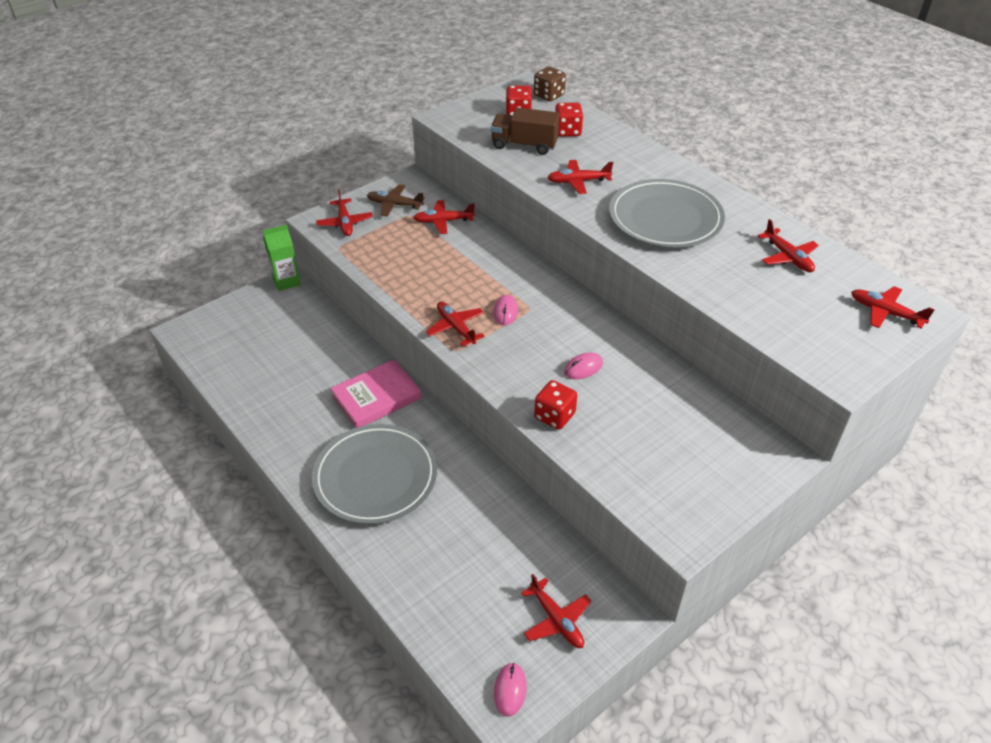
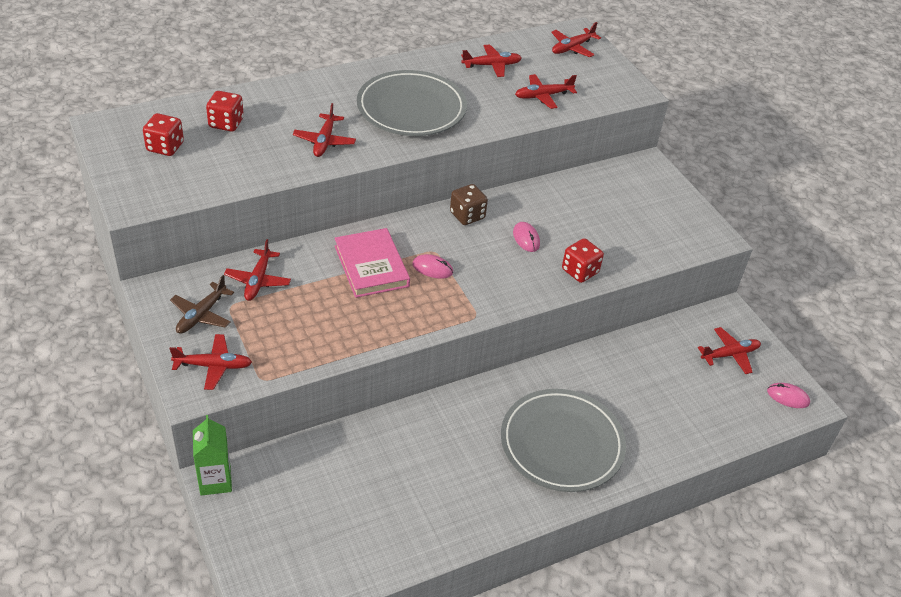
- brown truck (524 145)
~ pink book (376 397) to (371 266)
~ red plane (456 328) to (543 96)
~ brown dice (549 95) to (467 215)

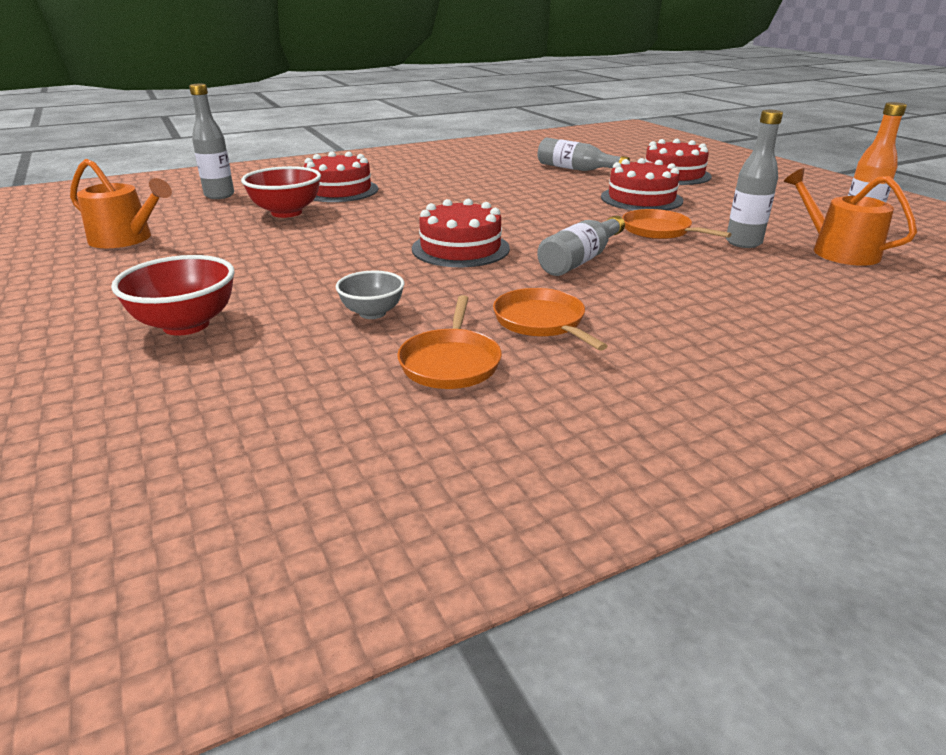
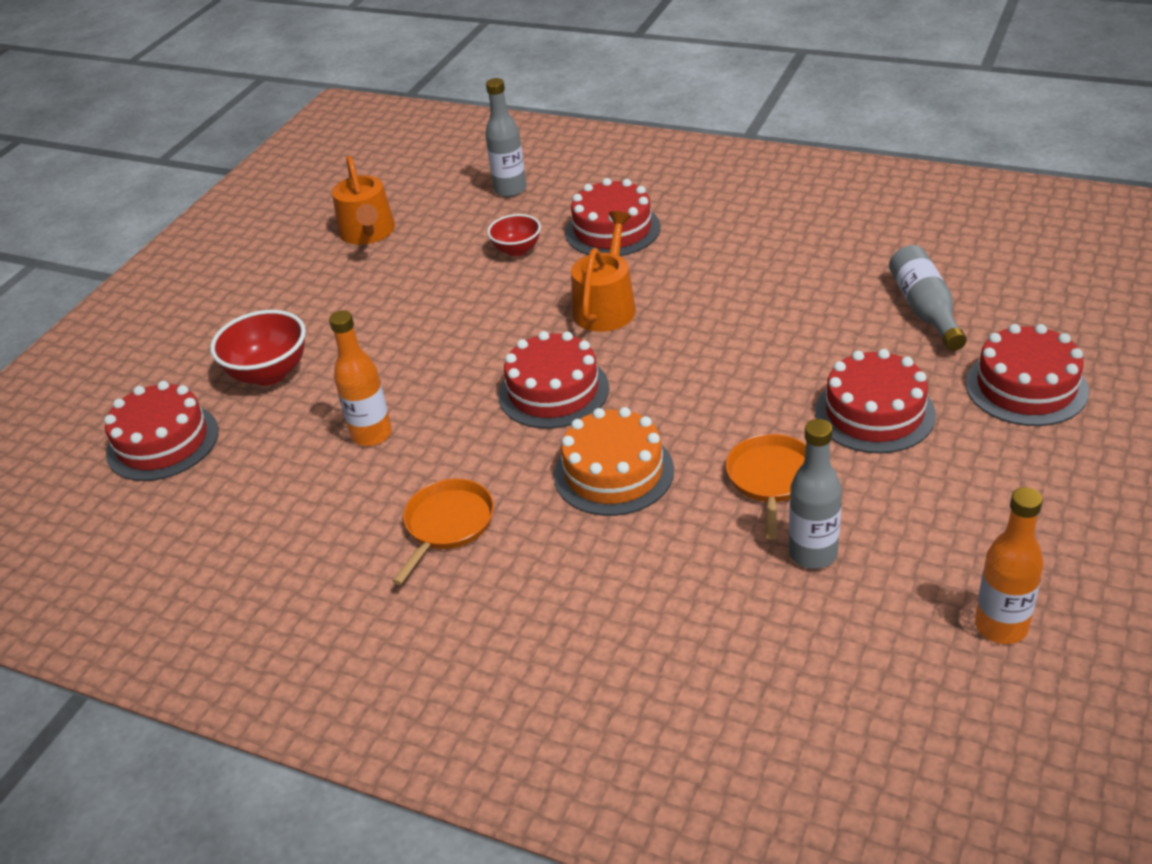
- orange pan (451 363)
+ red cake (163 442)
~ orange watering can (838 251) to (606 306)
~ grey bowl (372 313) to orange bottle (372 434)
~ grey bottle (580 260) to orange cake (613 472)
~ red bowl (286 212) = (517 250) x0.63

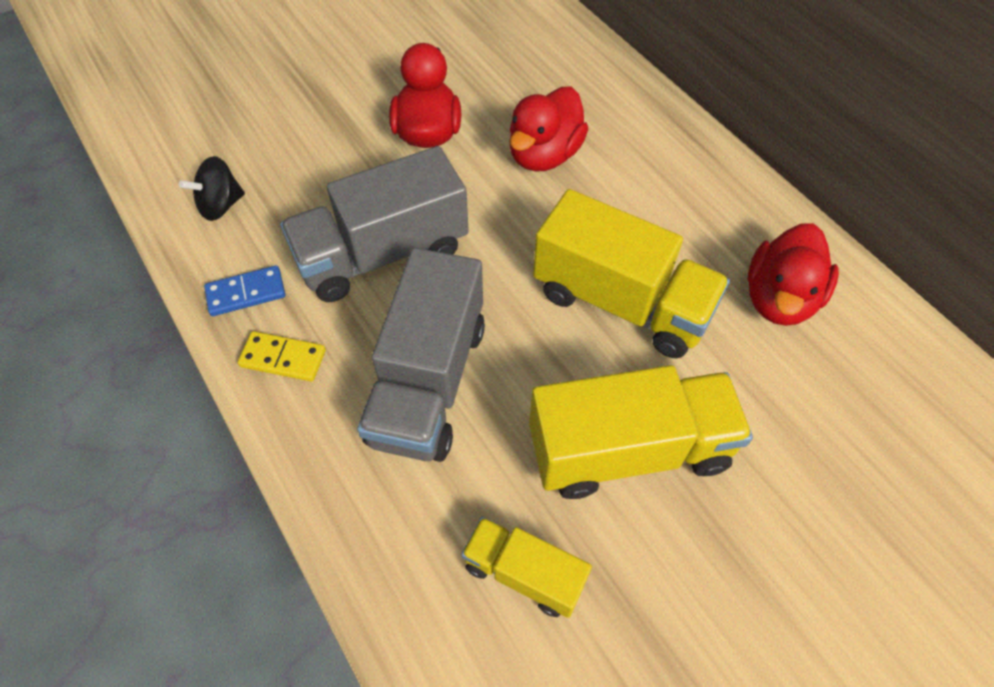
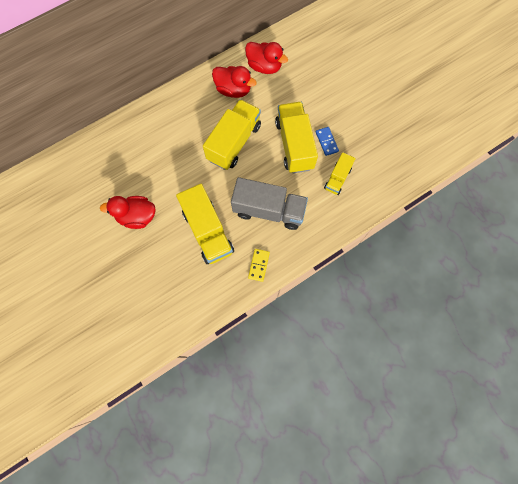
- black spinning top (221 205)
~ blue domino (246 293) to (326 142)
~ red duck (544 155) to (264 66)
~ grey truck (383 253) to yellow truck (208 231)

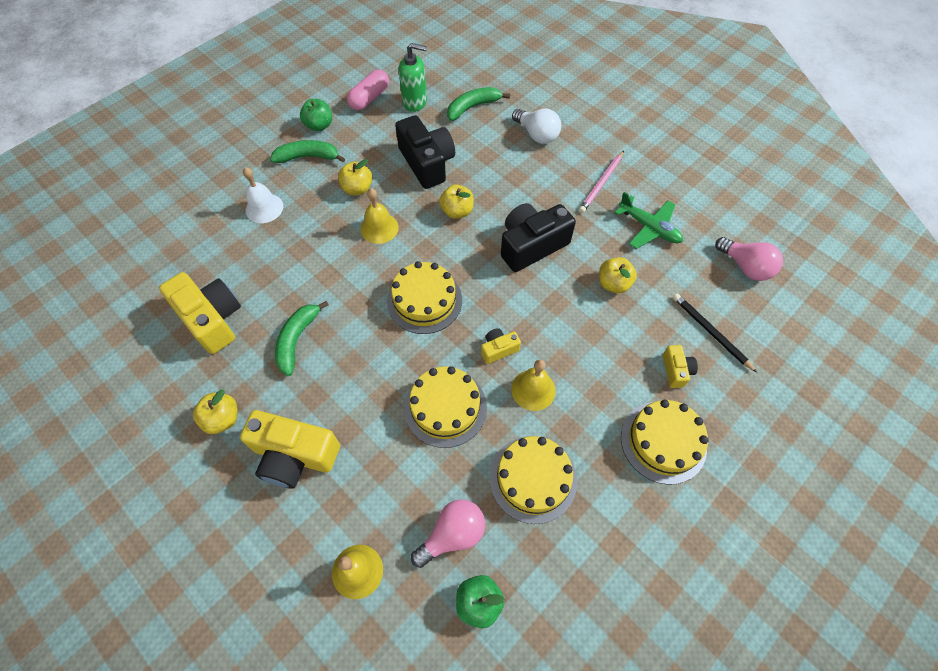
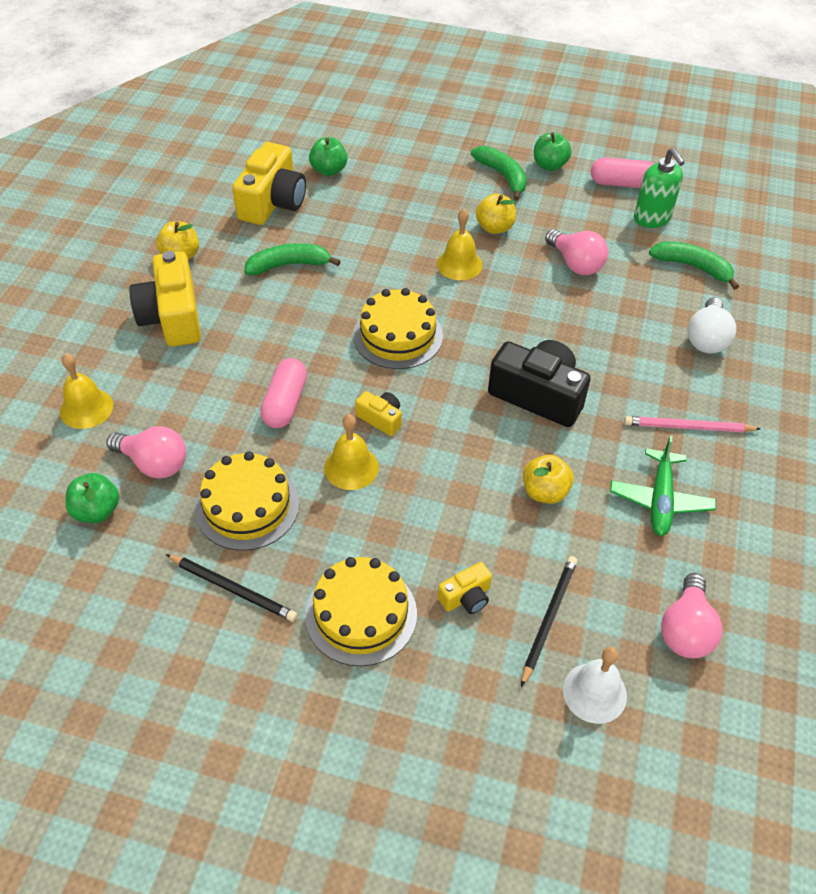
- yellow apple (457 211)
+ black pencil (233 589)
+ green apple (329 170)
~ white bell (264 208) to (594 692)
~ black camera (427 163) to pink light bulb (575 264)
~ yellow cake (445 407) to pink capsule (285 403)

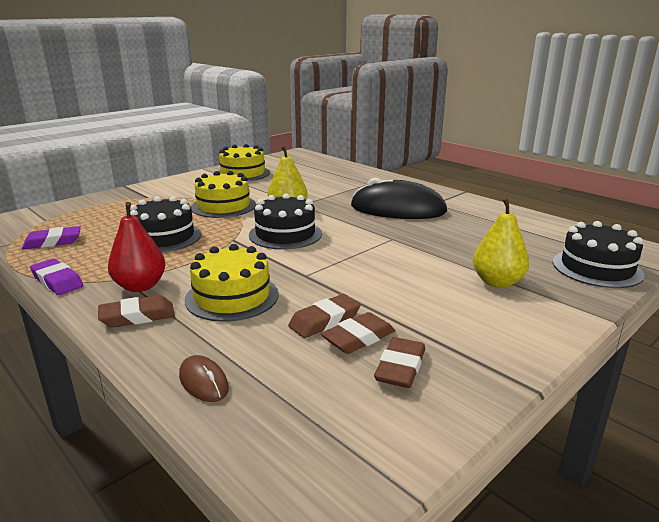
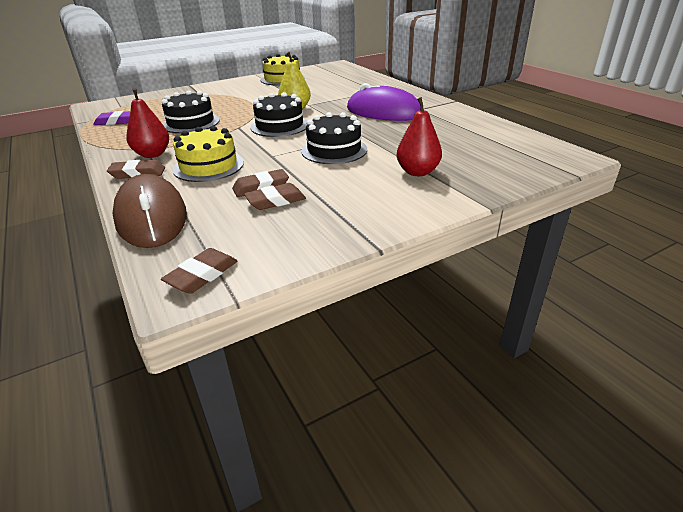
- purple eraser (57 281)
- yellow cake (223 206)
~ brown eraser (400 367) to (202 275)
~ black cake (597 268) to (334 150)
~ black mouse (398 209) to purple mouse (384 112)
~ yellow pear (497 282) to red pear (417 172)
~ brown mouse (203 382) = (151 217) x2.38

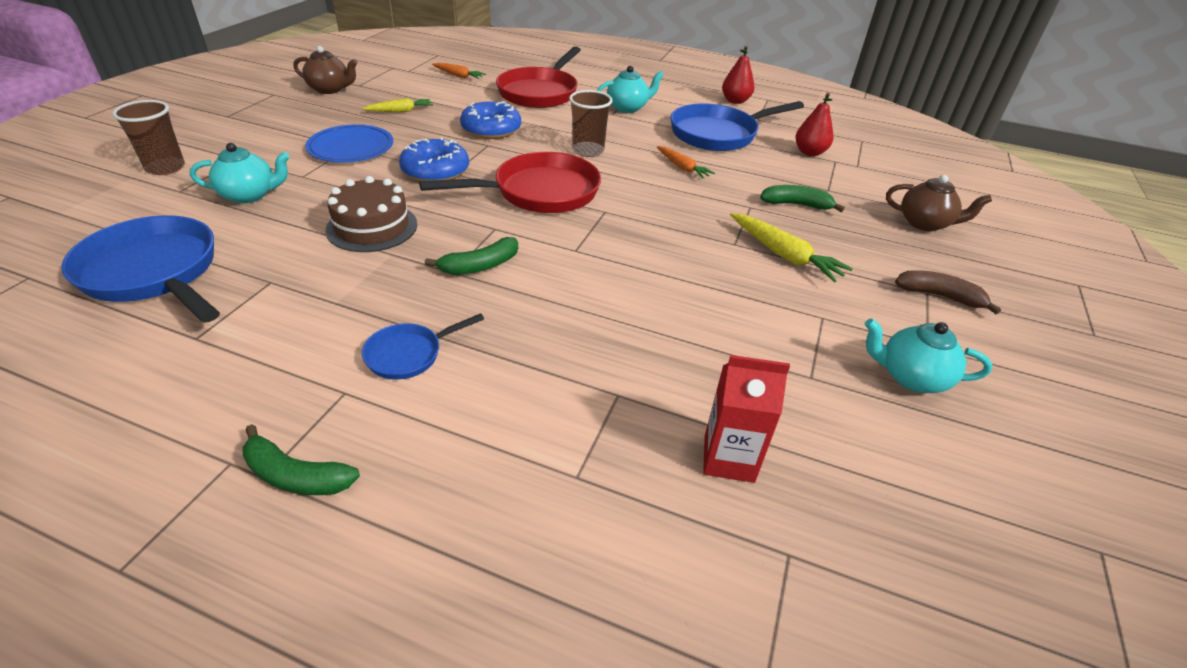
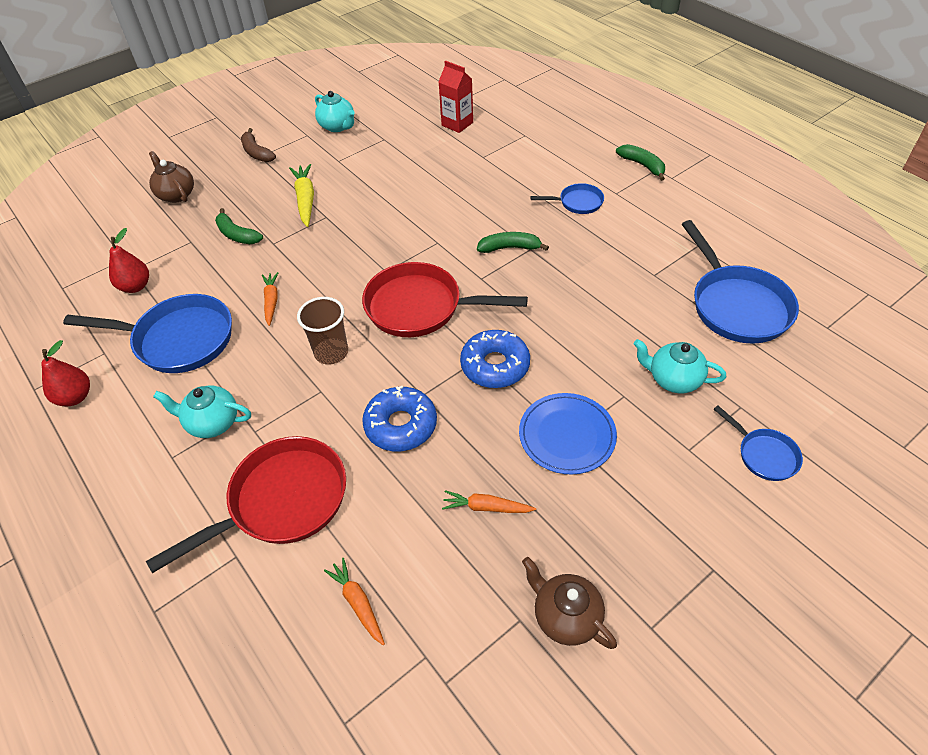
- brown cake (372 227)
~ brown cup (165 168) to blue pan (764 455)
~ yellow carrot (400 111) to orange carrot (486 507)

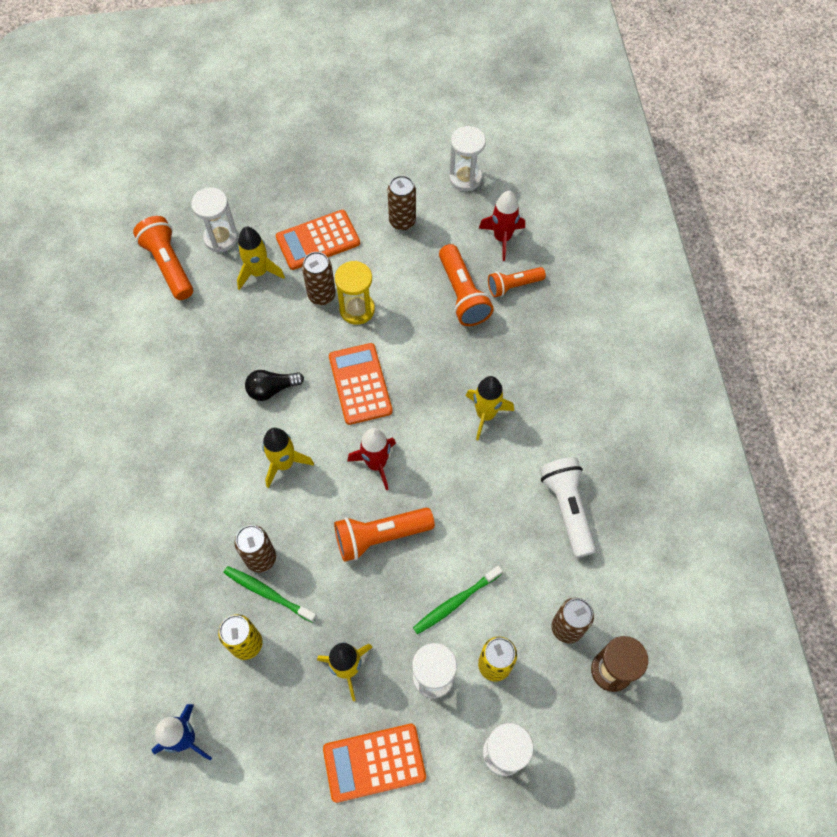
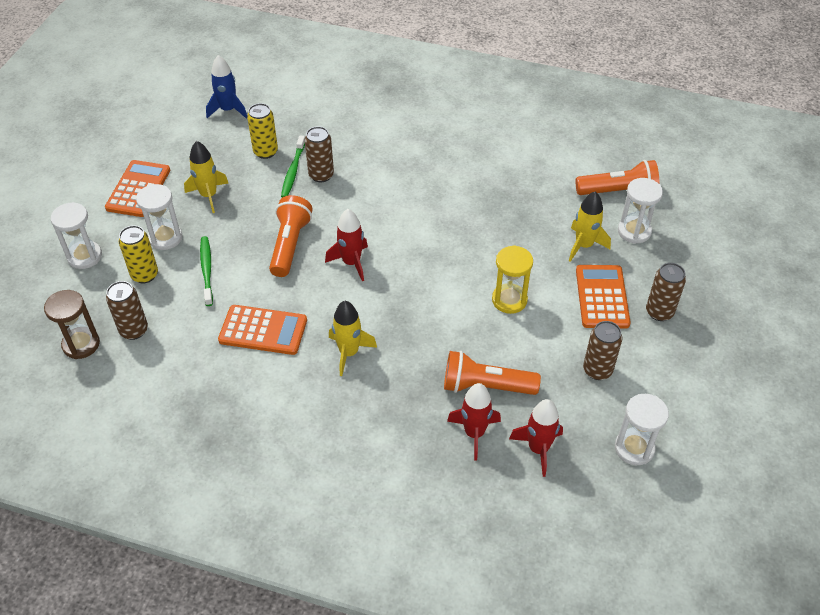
- black light bulb (272 389)
- yellow rocket (284 463)
- white flashlight (567 508)
~ brown can (321 295) to (659 312)
~ orange calculator (360 384) to (263 330)
~ orange flashlight (513 286) to red rocket (474 433)
~ green toothbrush (267 593) = (293 171) 135 degrees clockwise

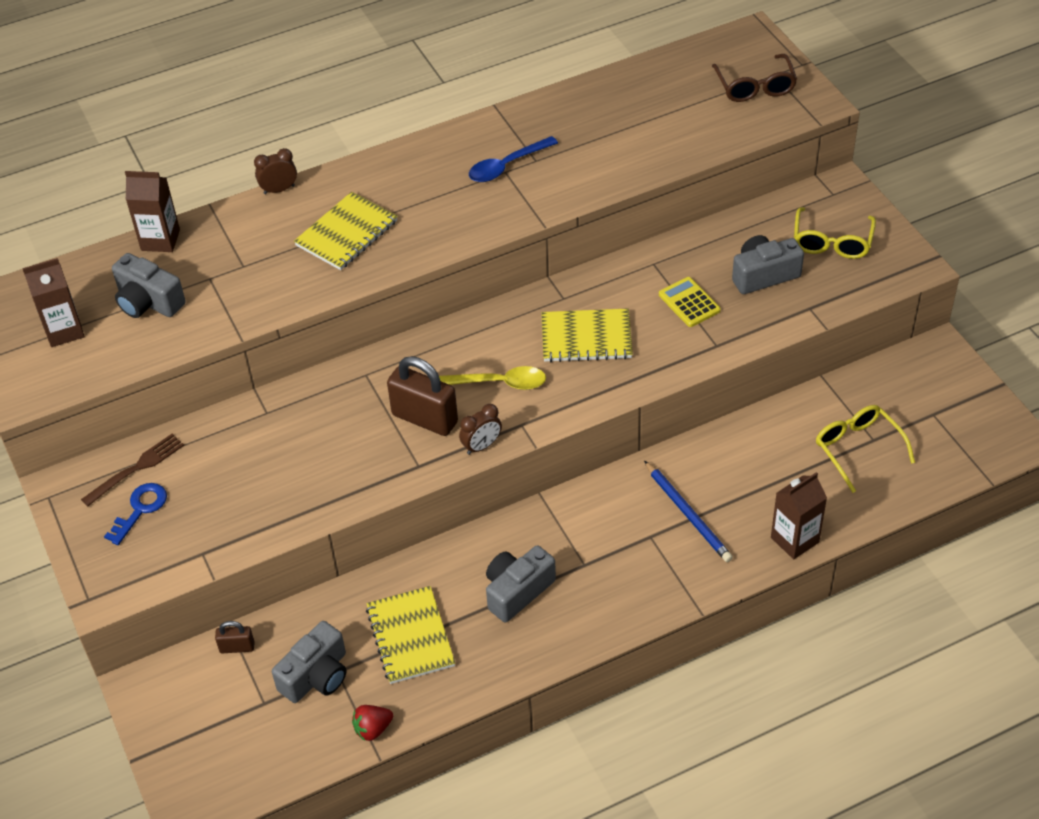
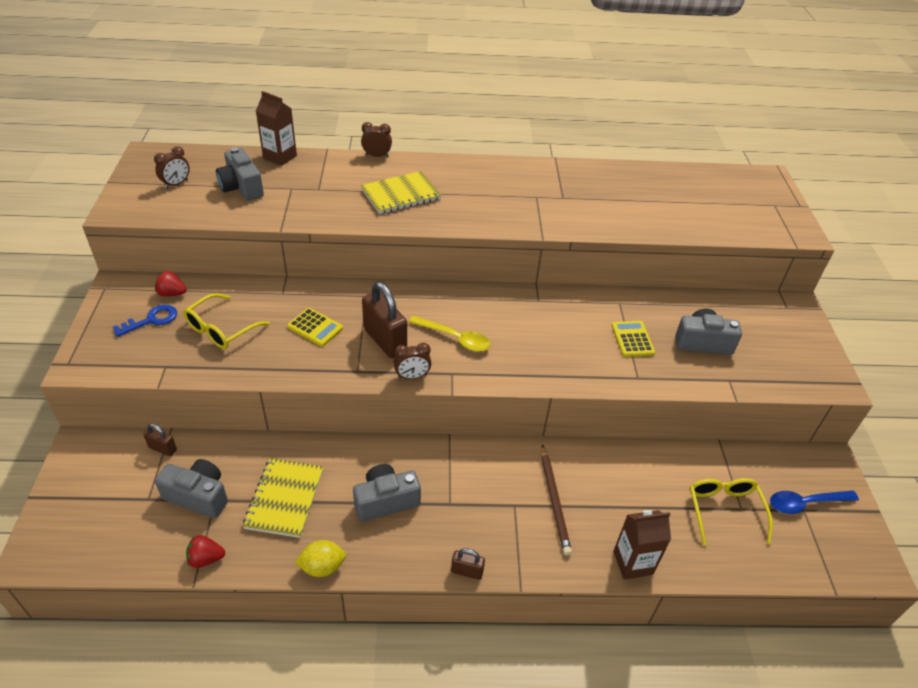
- yellow notebook (586 338)
- brown glasses (755 86)
+ yellow calculator (315 327)
+ yellow lemon (322 567)
+ brown padlock (467 571)
~ blue spoon (507 166) to (805 503)
~ yellow glasses (832 242) to (221 329)
~ brown carton (64 331) to brown clock (176 184)
~ brown fork (136 468) to red strawberry (172 293)
~ blue pencil (688 514) to brown pencil (554 501)
~ grey camera (316 676) = (198 496) 135 degrees counterclockwise

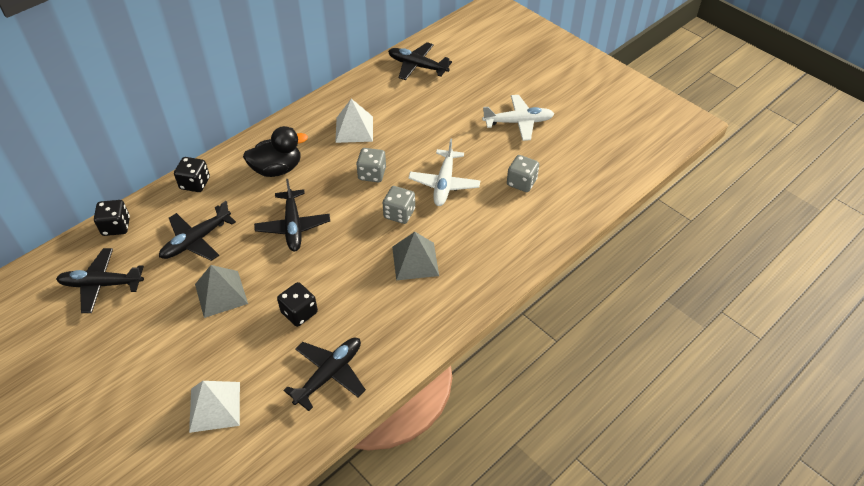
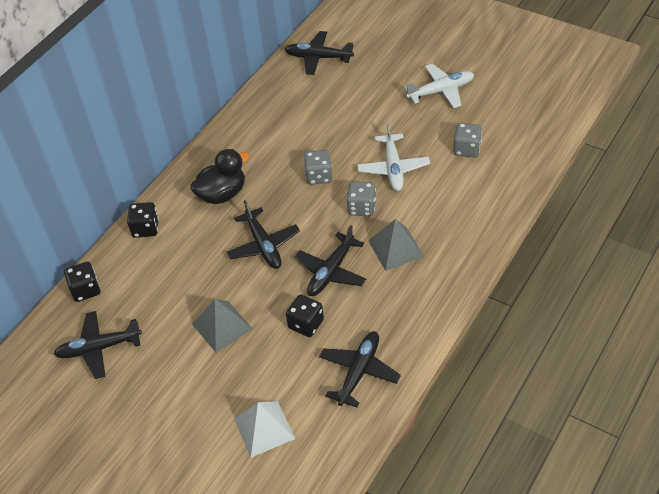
- white pyramid (354 129)
~ black plane (196 240) to (331 271)

